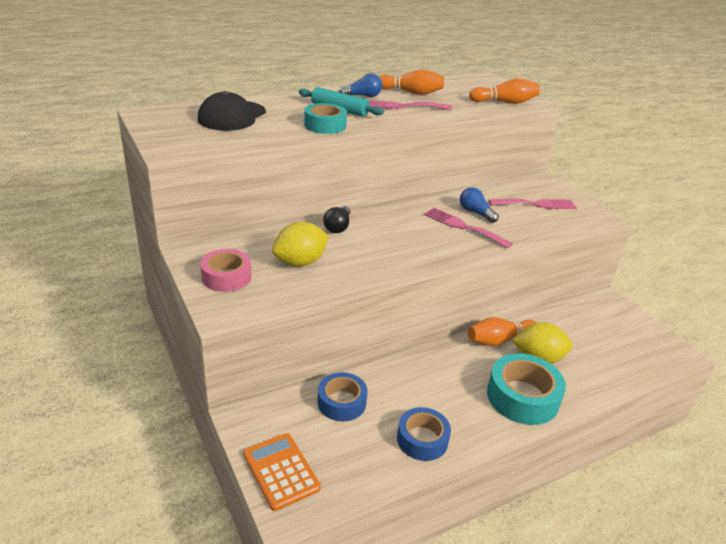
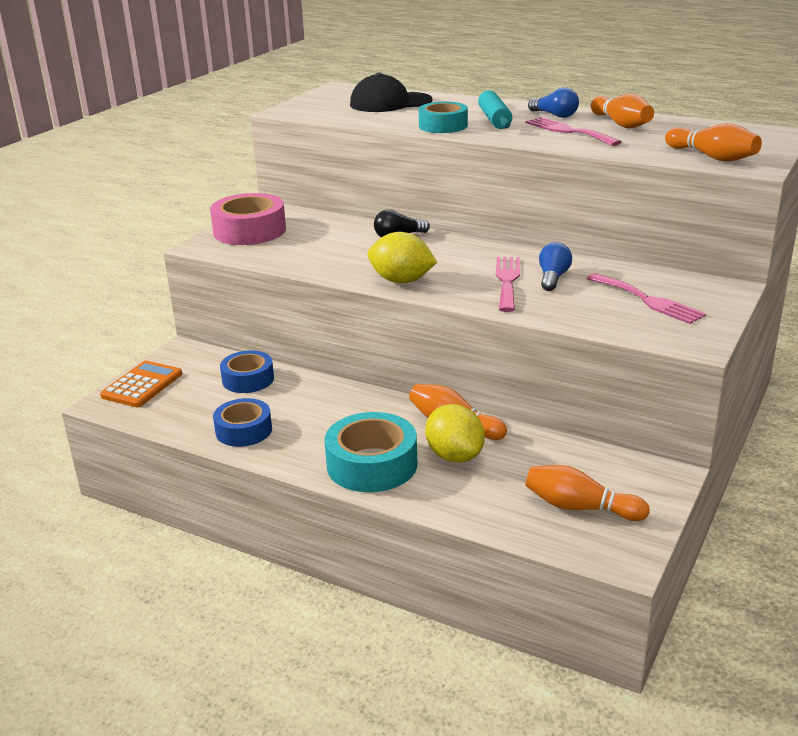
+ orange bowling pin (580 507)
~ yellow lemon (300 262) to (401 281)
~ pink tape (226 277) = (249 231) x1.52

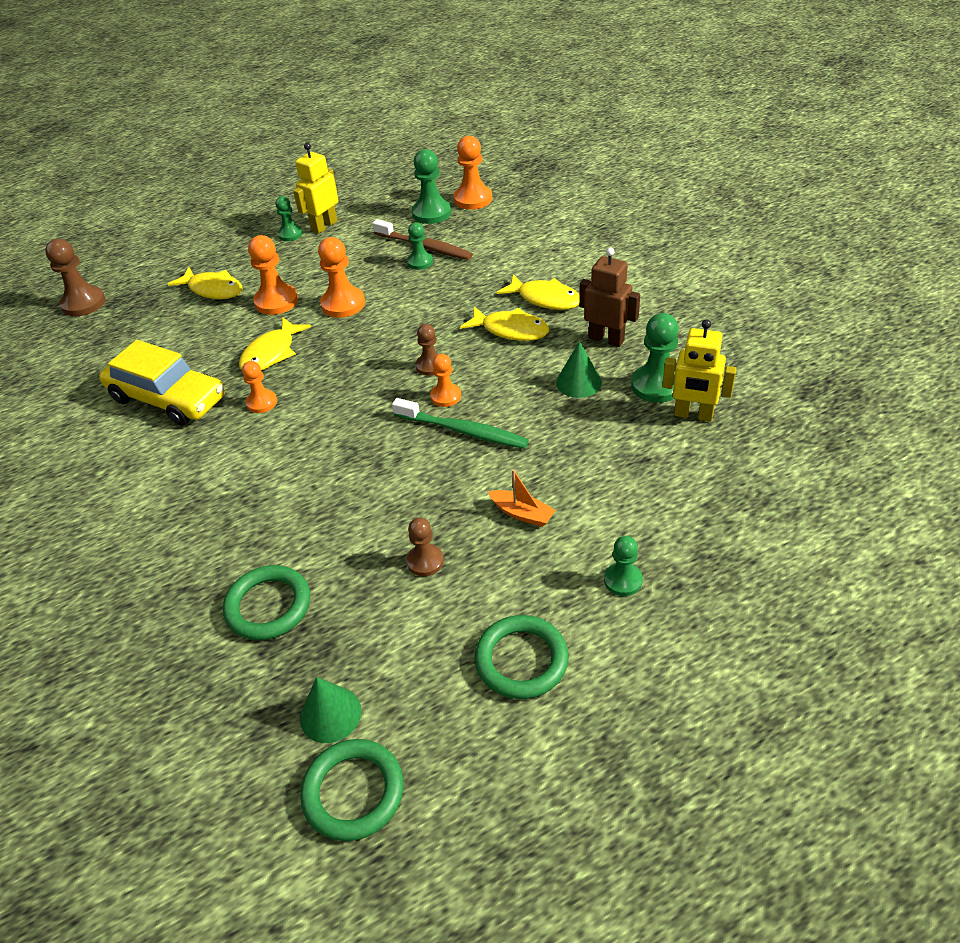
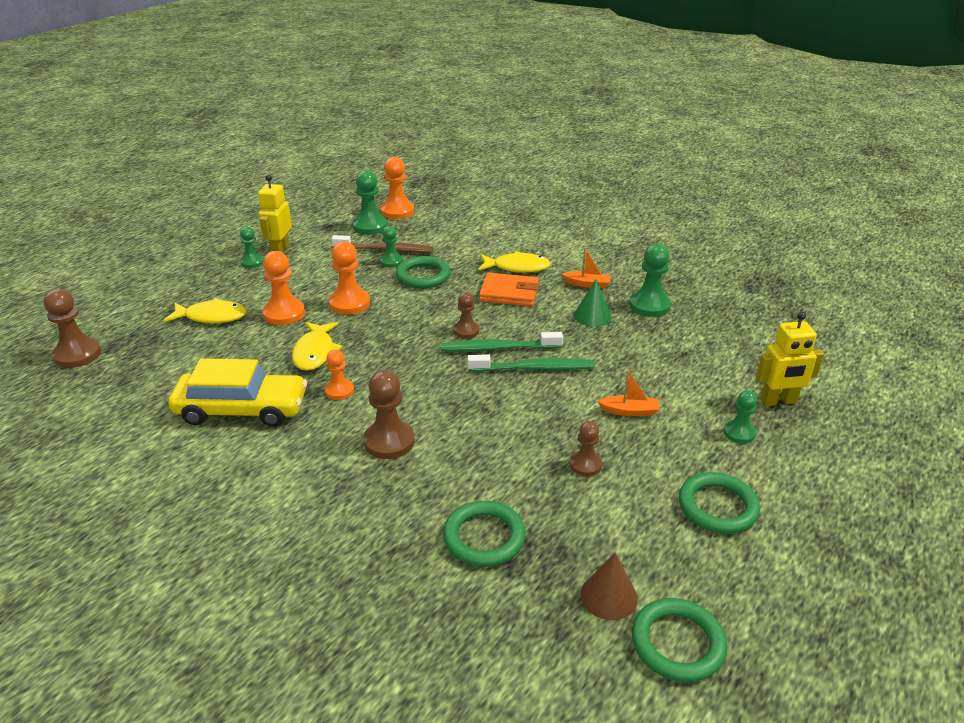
+ brown pawn (389 441)
+ green ring (423 276)
~ yellow robot (693 415) to (778 401)
~ orange pawn (446 396) to green toothbrush (498 348)
~ yellow fish (510 330) to orange wallet (509 293)
~ brown robot (606 339) to orange boat (587 284)
~ green cone (330 714) to brown cone (609 596)

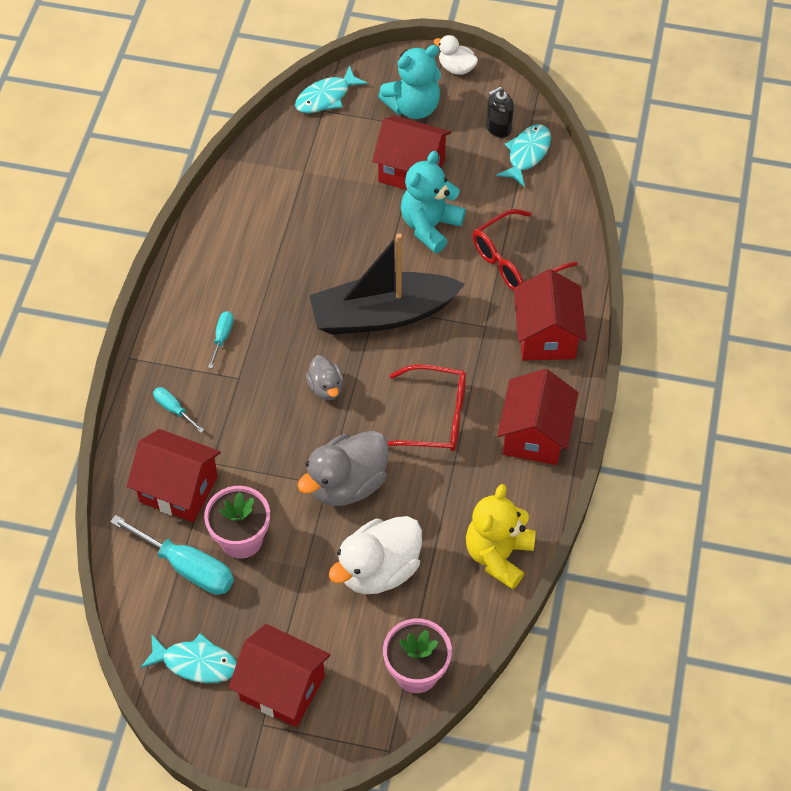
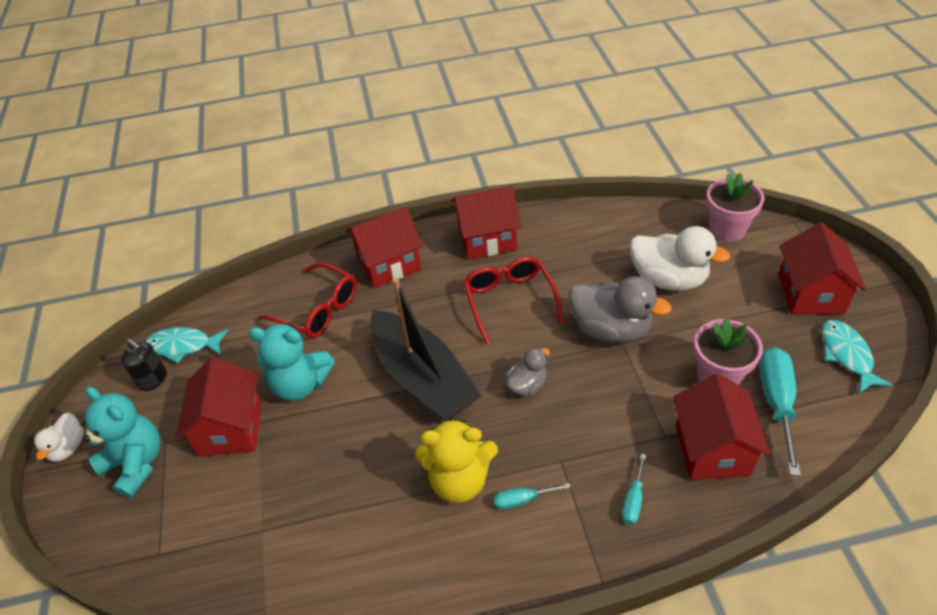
- turquoise fish (326 97)
~ yellow teddy bear (498 555) to (459 480)

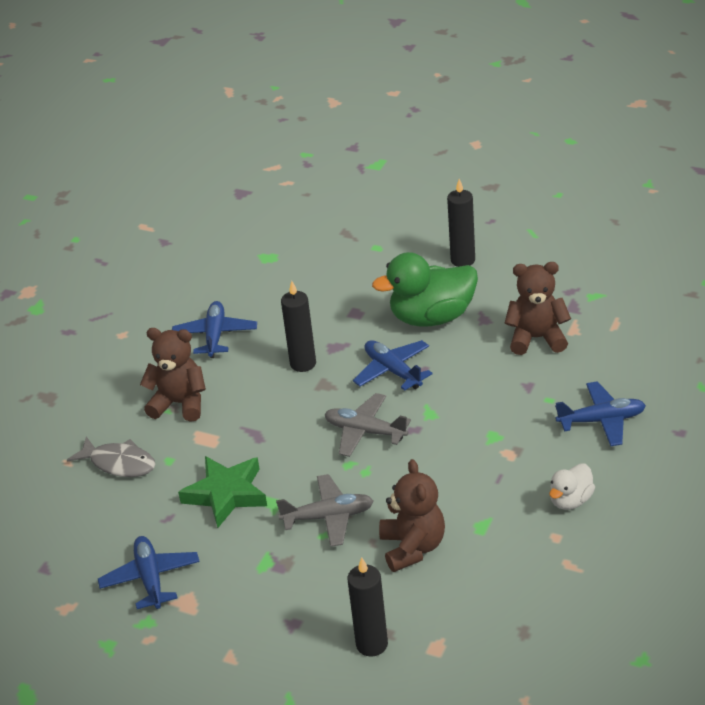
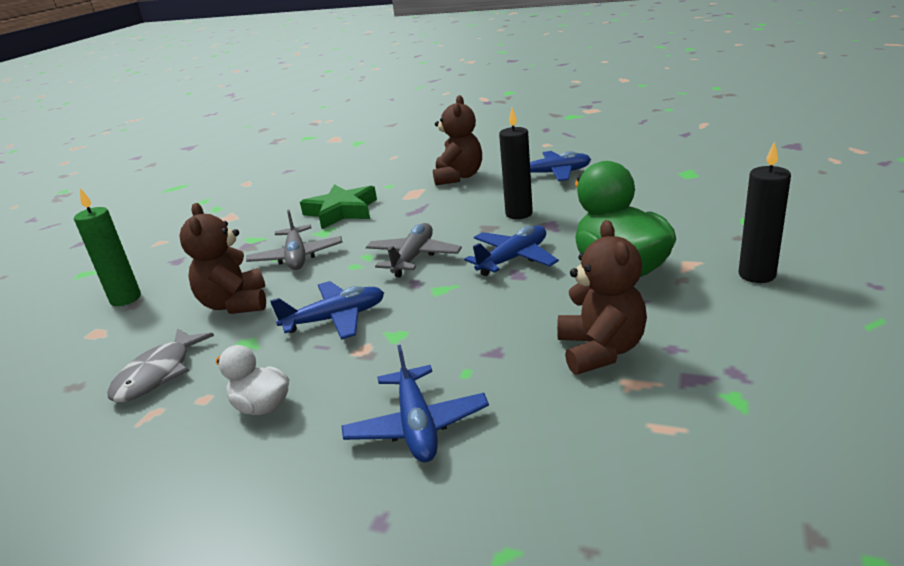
~ grey fish (119 463) to (158 374)
~ blue plane (150 578) to (335 319)
~ black candle (372 644) to green candle (125 299)
~ brown teddy bear (412 547) = (235 304) 90 degrees clockwise

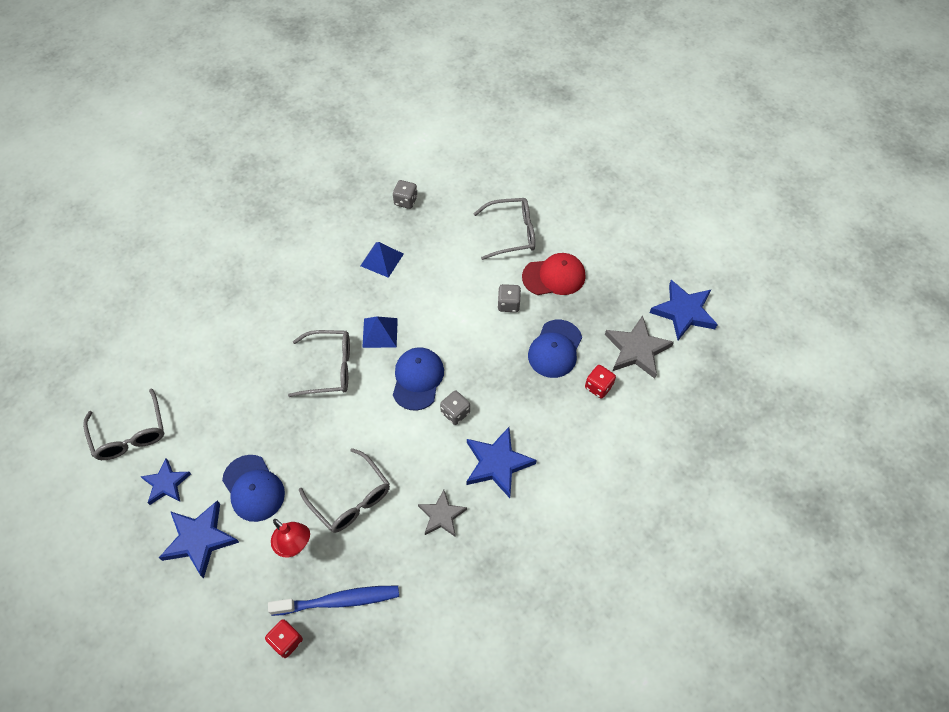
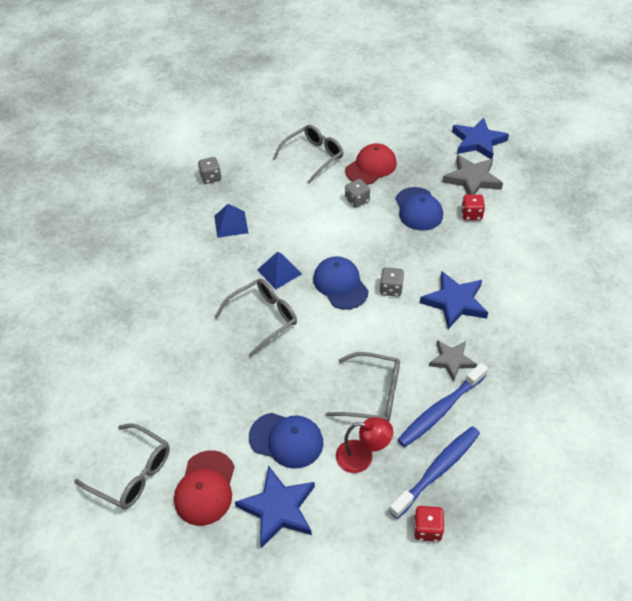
+ blue toothbrush (440 410)
~ blue star (166 483) to red cap (205 488)

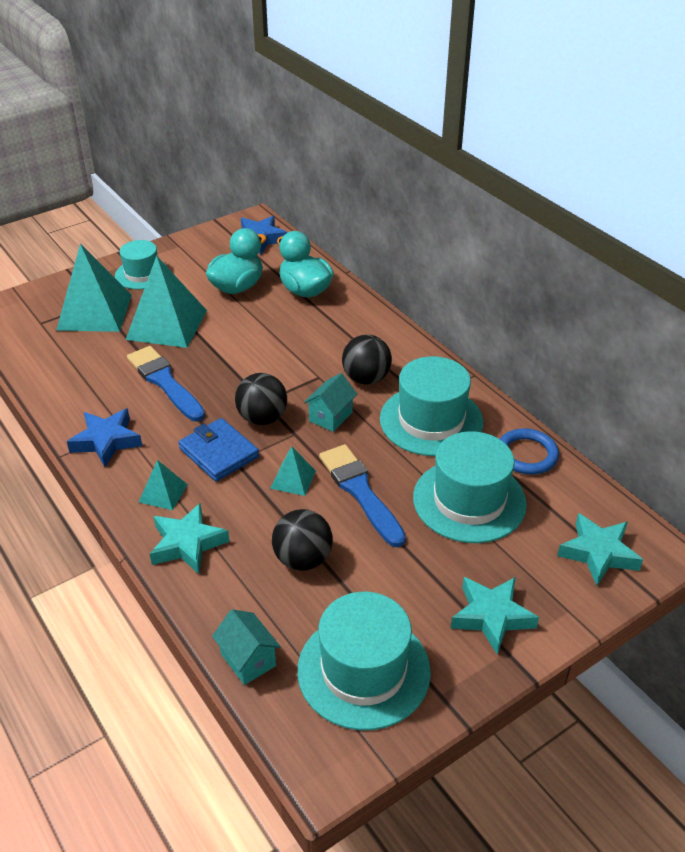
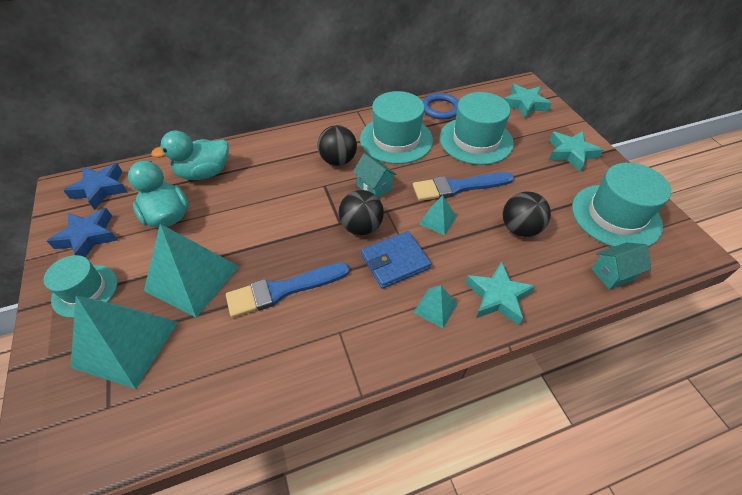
~ blue star (106 441) to (88 237)

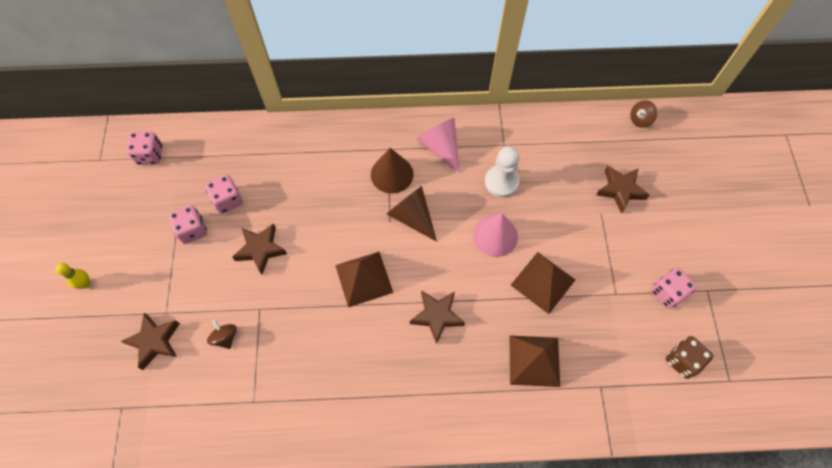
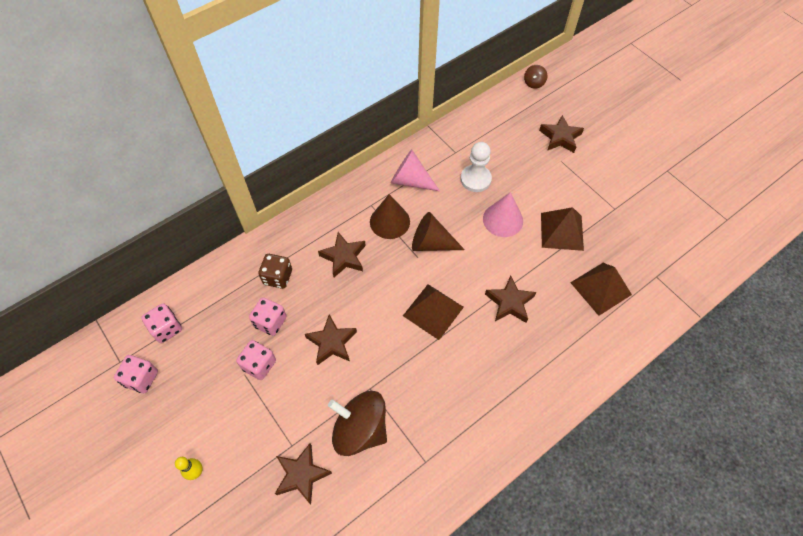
+ brown star (344 257)
~ pink dice (667 292) to (142 378)
~ brown dice (682 360) to (278 277)
~ brown spinning top (225 337) = (360 429) x2.22

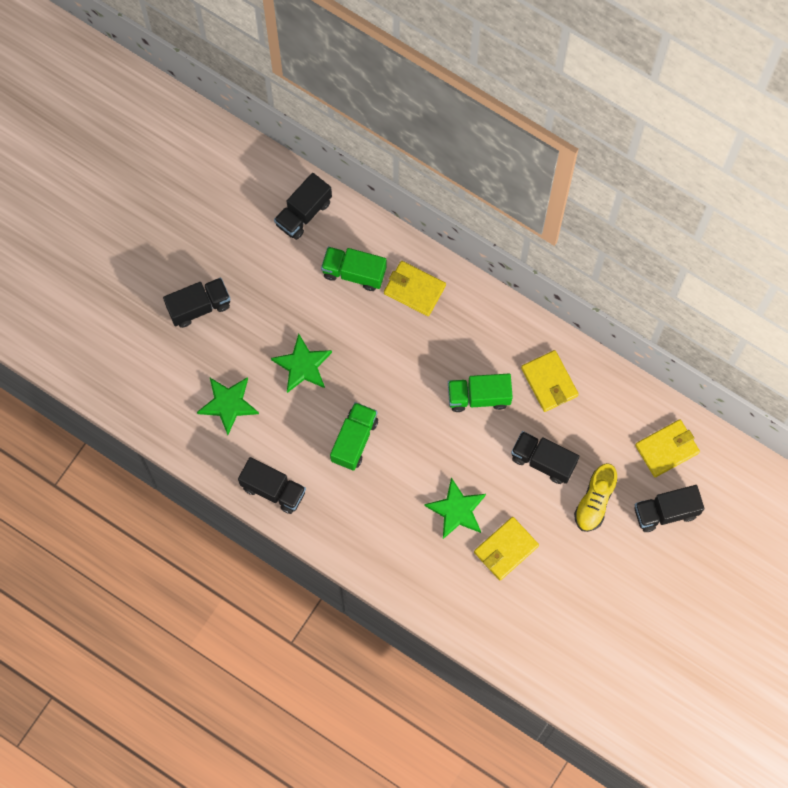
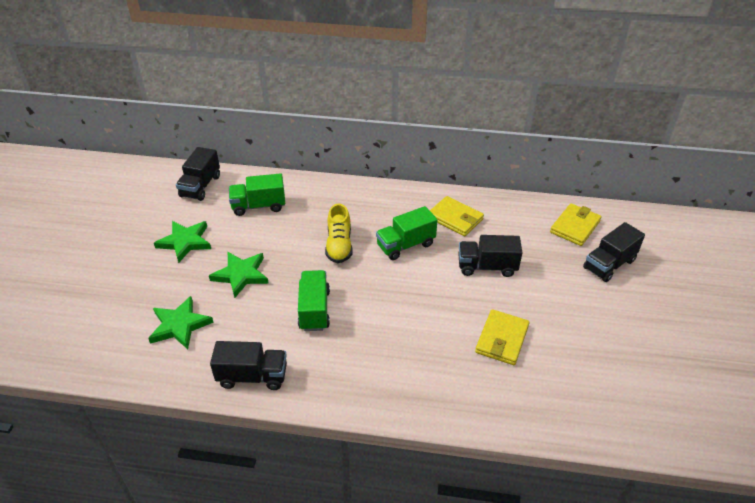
- black truck (199 306)
- yellow wallet (414 289)
~ green star (457 510) to (185 242)
~ yellow shoe (595 501) to (339 245)

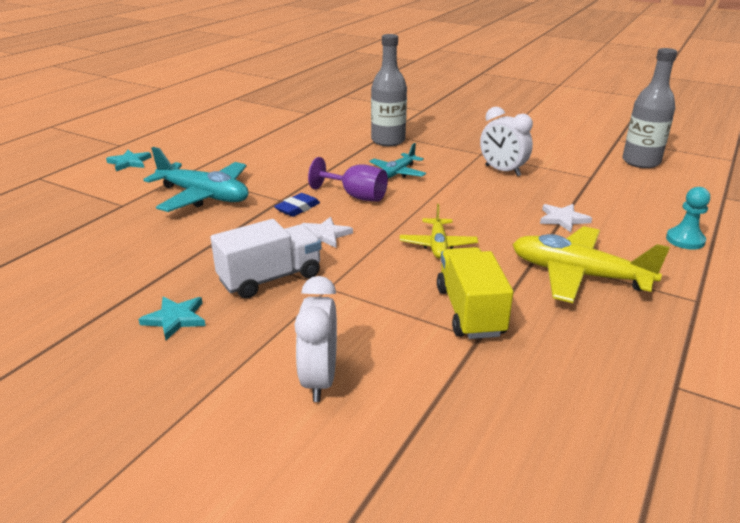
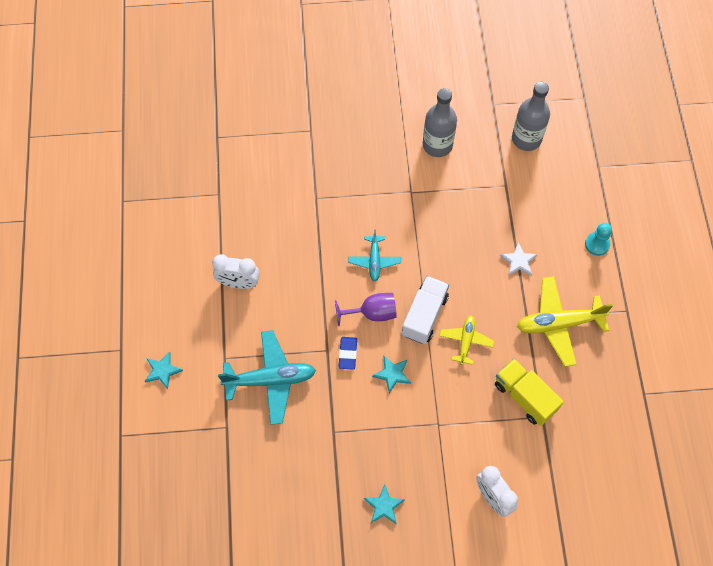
~ white truck (270 278) to (424 315)
~ grey bottle (388 141) to (437 145)
~ white clock (502 171) to (238 283)
~ white star (325 235) to turquoise star (392 374)
~ yellow plane (438 245) = (466 341) 135 degrees counterclockwise

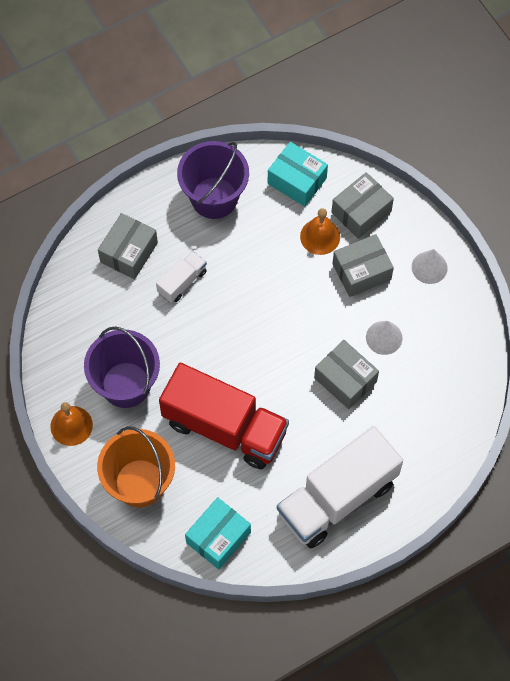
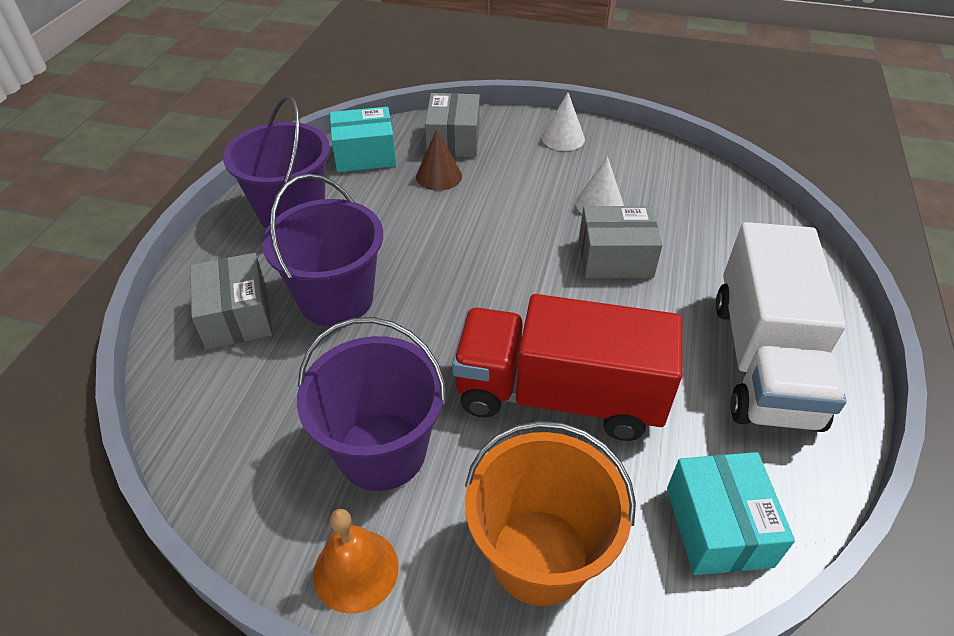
- grey box (361 272)
~ white truck (182 282) to purple bucket (336 299)
~ orange bell (320 236) to brown cone (439 176)
~ red truck (224 427) = (559 395) 150 degrees counterclockwise

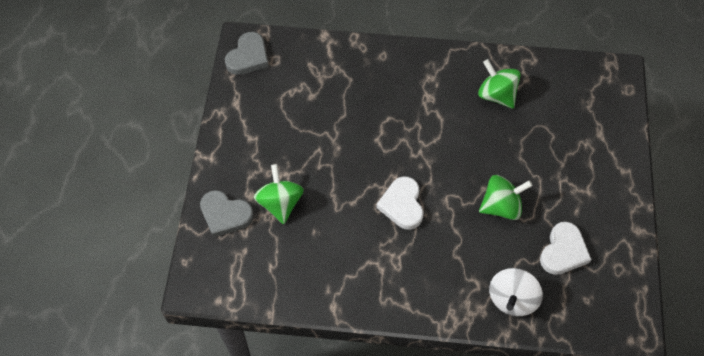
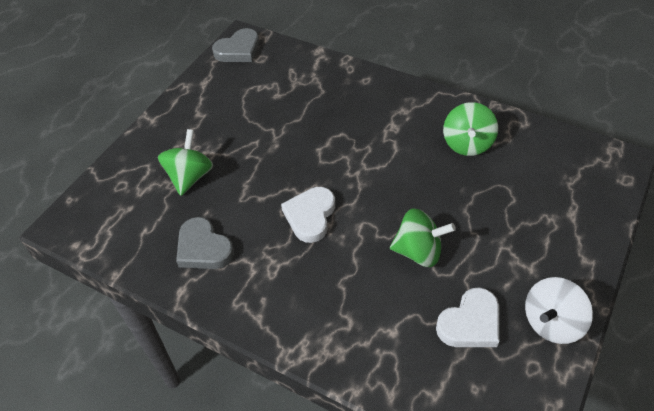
~ grey heart (225 215) to (203 248)
~ white spinning top (512 299) to (551 323)
~ green spinning top (496 95) = (467 144) 150 degrees counterclockwise

